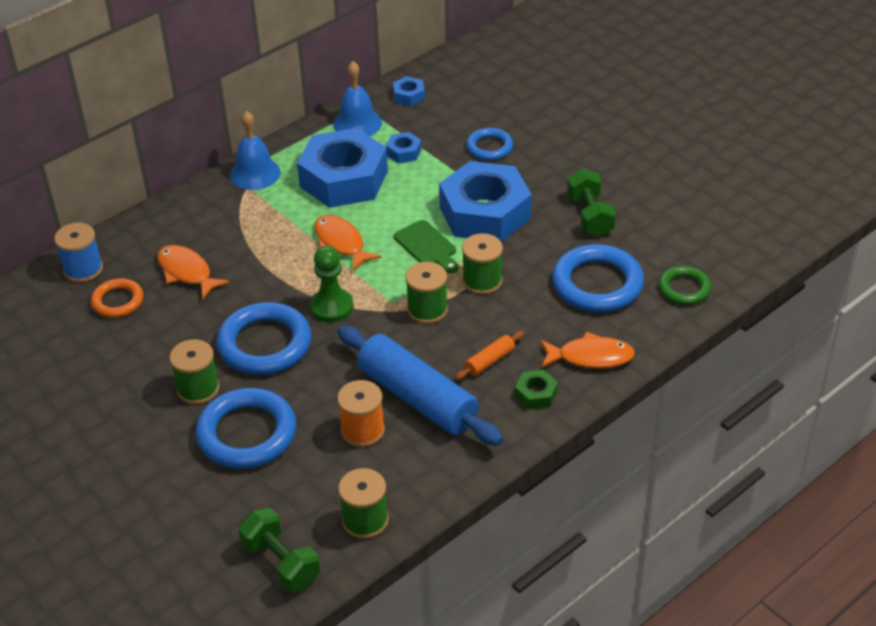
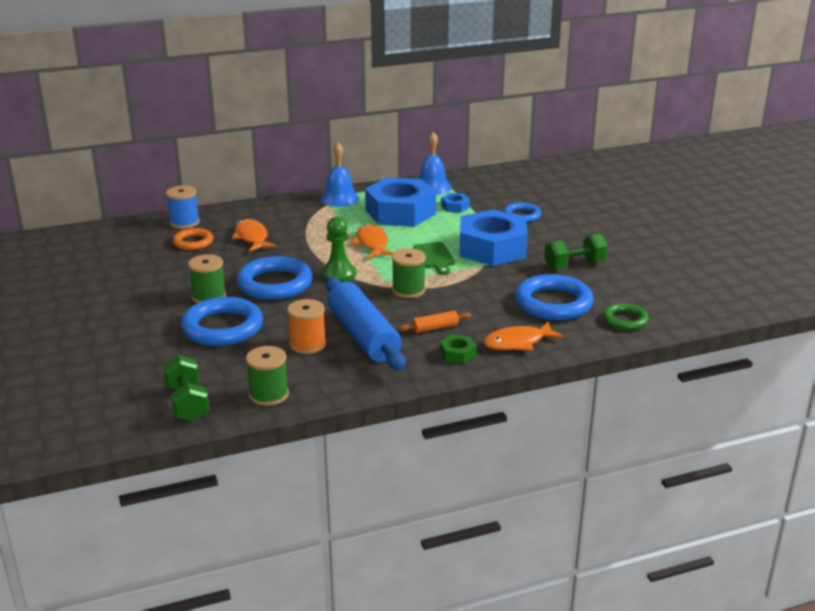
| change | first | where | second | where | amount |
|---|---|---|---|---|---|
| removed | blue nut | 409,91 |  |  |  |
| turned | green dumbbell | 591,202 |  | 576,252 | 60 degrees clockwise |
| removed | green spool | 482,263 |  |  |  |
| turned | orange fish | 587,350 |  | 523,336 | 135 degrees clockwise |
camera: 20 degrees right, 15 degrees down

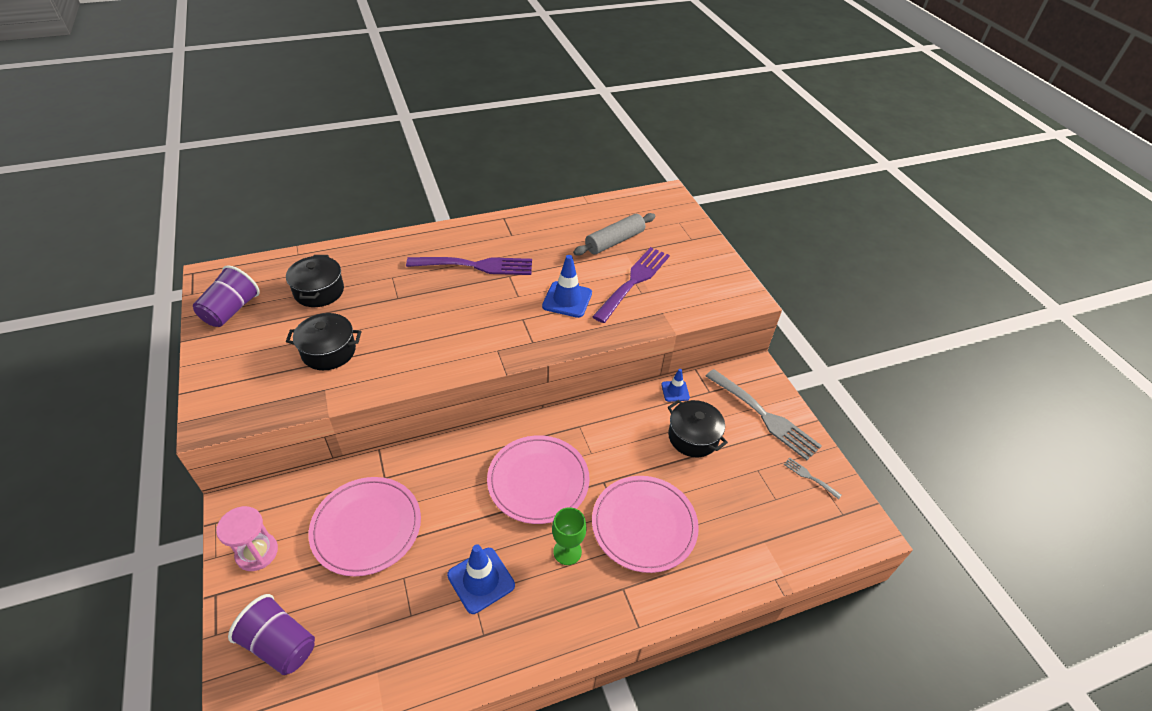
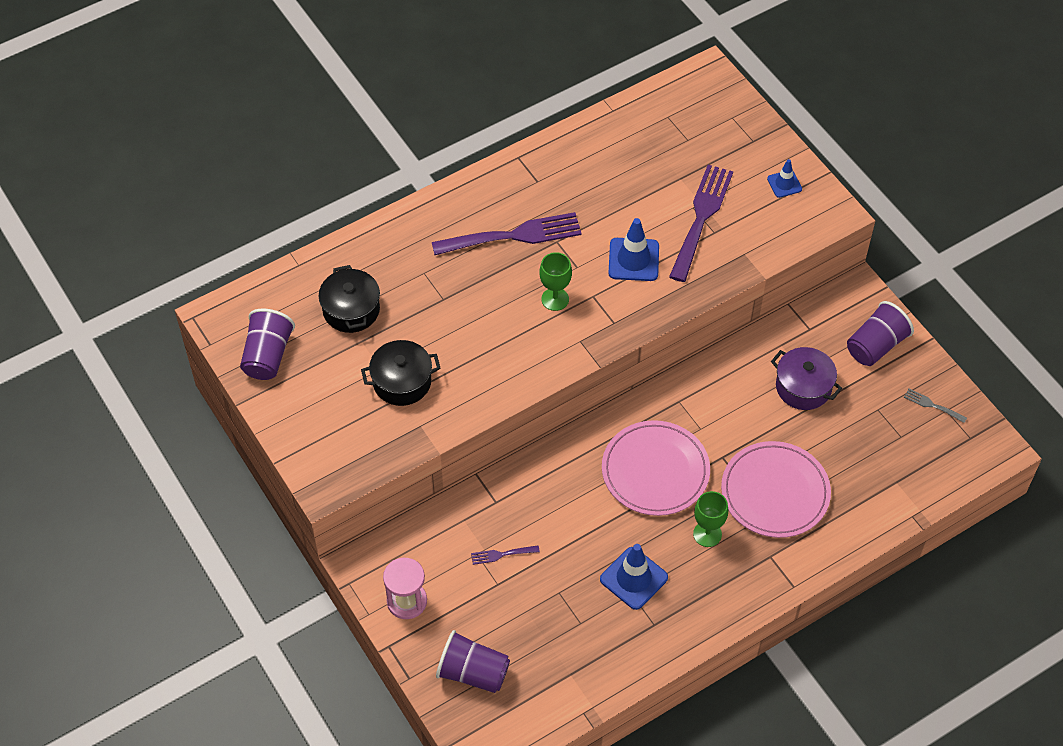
| change | first | where | second | where | amount |
|---|---|---|---|---|---|
| removed | grey rolling pin | 614,234 |  |  |  |
| moved | blue traffic cone | 675,385 |  | 784,178 |  |
| replaced | grey fork | 764,414 | purple cup | 880,333 |  |
| recoloured | black pot | 698,428 | purple pot | 806,378 |  |
| replaced | pink plate | 365,526 | purple fork | 505,555 |  |
| added |  |  | green goblet | 556,281 |  |
camera: 10 degrees left, 10 degrees up

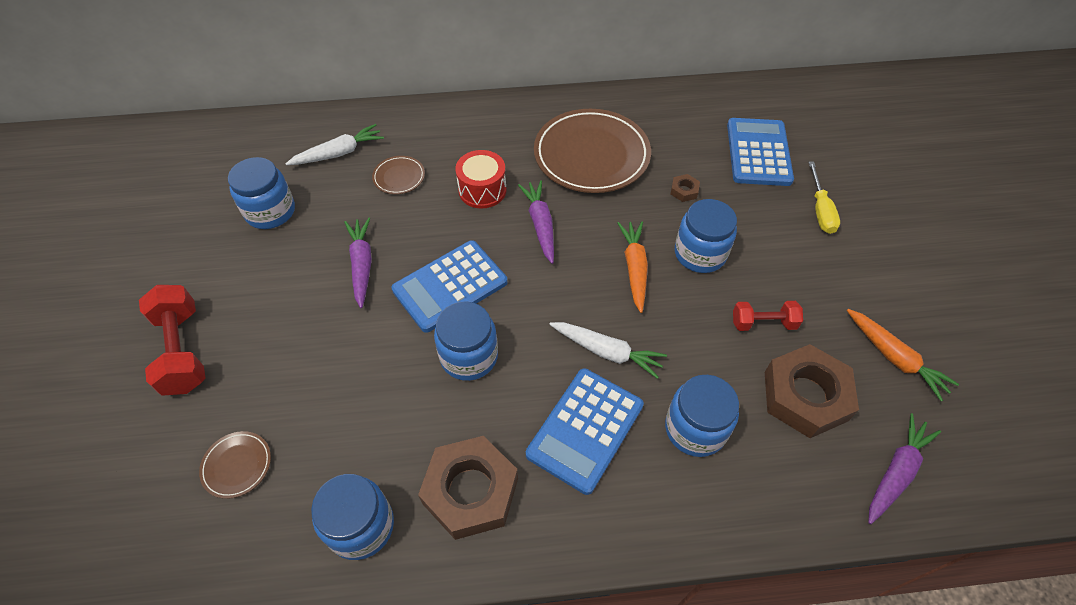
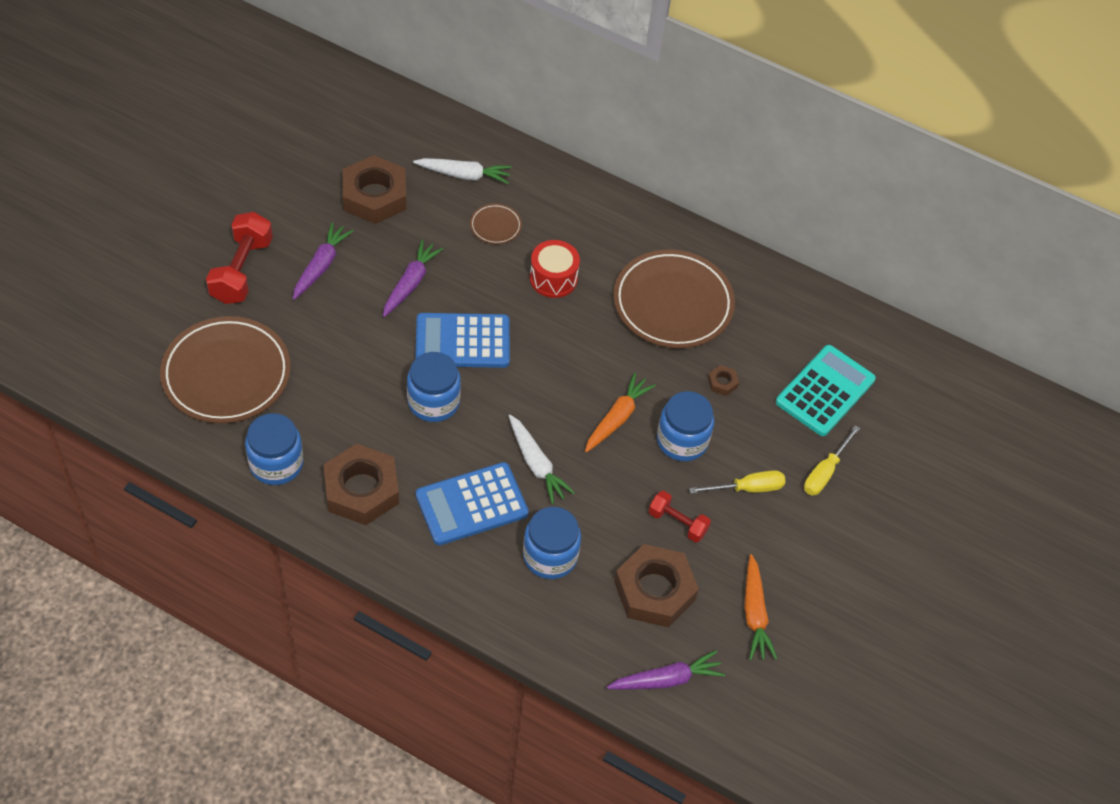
| change | first | where | second | where | amount |
|---|---|---|---|---|---|
| recoloured | blue calculator | 760,152 | turquoise calculator | 826,390 |  |
| replaced | blue jar | 261,193 | brown nut | 374,189 |  |
| moved | purple carrot | 536,222 |  | 323,261 |  |
| resized | brown plate | 235,465 |  | 225,369 | x2.28 |
| added |  |  | yellow screwdriver | 737,482 |  |
camera: 30 degrees right, 0 degrees up

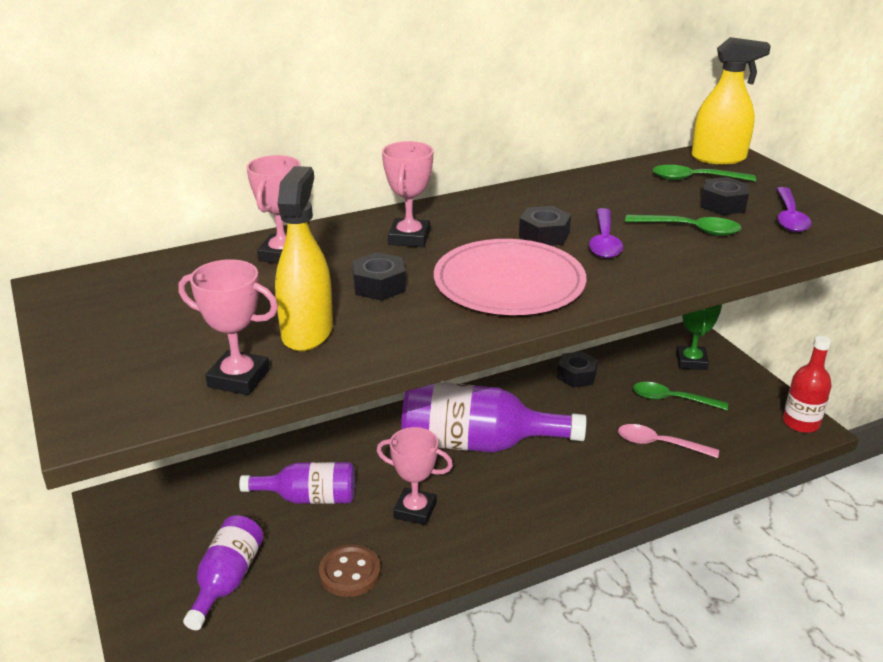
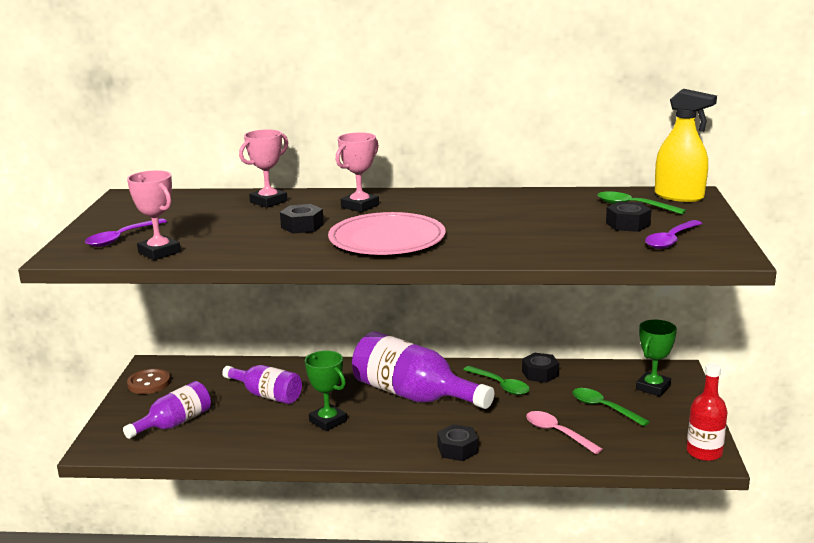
| change | first | where | second | where | amount |
|---|---|---|---|---|---|
| removed | yellow spray bottle | 304,258 |  |  |  |
| moved | black nut | 545,226 |  | 457,442 |  |
| moved | purple spoon | 606,233 |  | 126,232 |  |
| moved | green spoon | 683,225 |  | 496,380 |  |
| recoloured | pink trophy | 414,476 | green trophy | 326,390 |  |
| moved | brown button | 350,570 |  | 149,381 |  |
camera: 30 degrees right, 10 degrees down

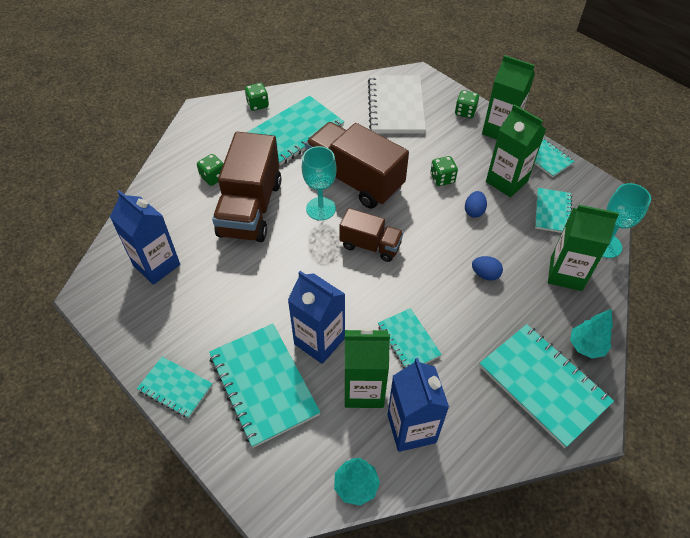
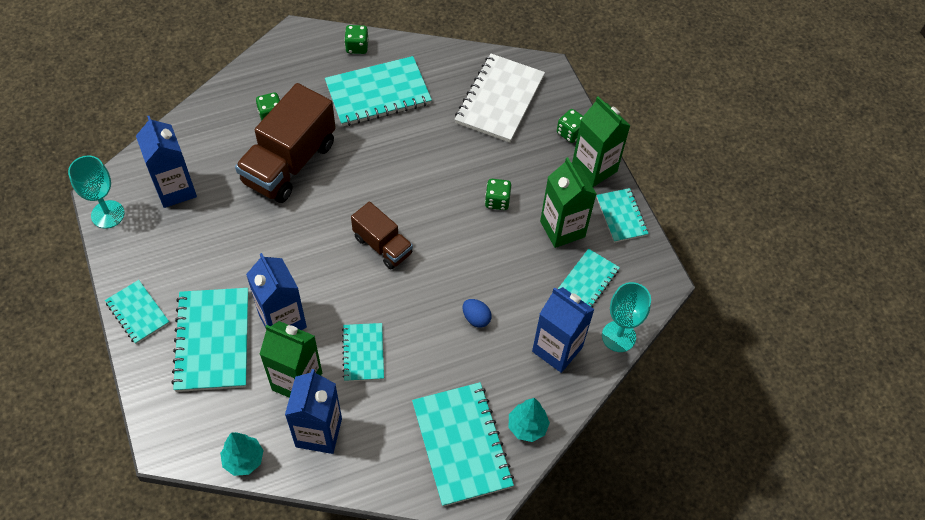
| change | first | where | second | where | amount |
|---|---|---|---|---|---|
| removed | brown truck | 357,165 |  |  |  |
| moved | turquoise goblet | 319,183 |  | 96,192 |  |
| removed | blue egg | 476,204 |  |  |  |
| recoloured | green carton | 583,248 | blue carton | 563,330 |  |
camera: 20 degrees right, 5 degrees up

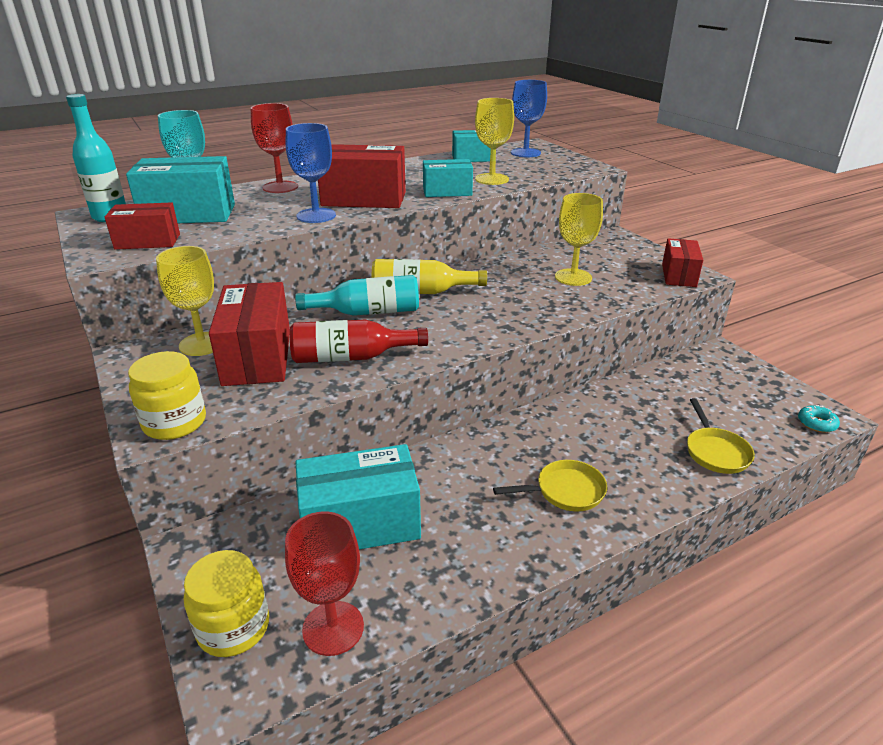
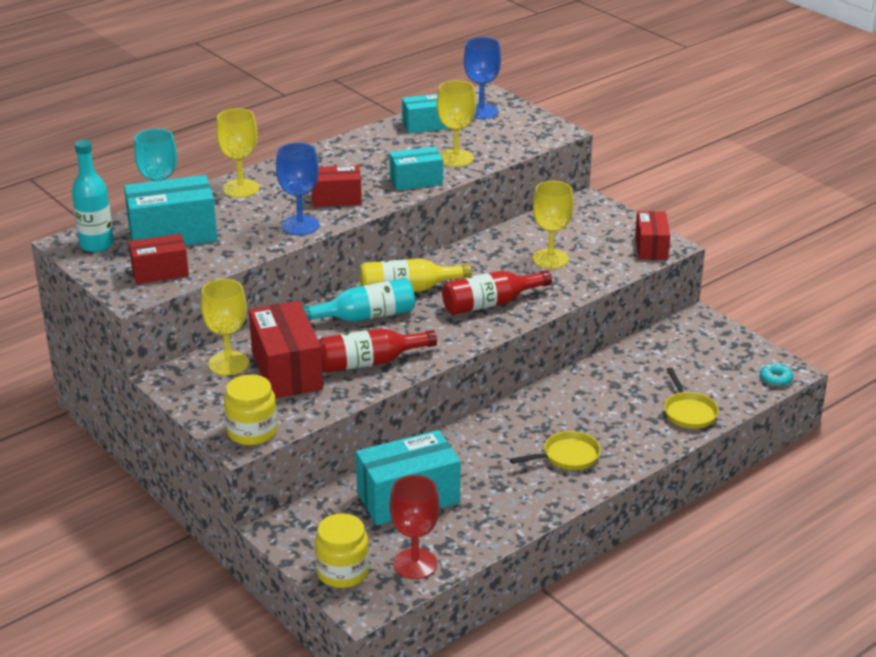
| change | first | where | second | where | amount |
|---|---|---|---|---|---|
| recoloured | red goblet | 274,148 | yellow goblet | 238,153 |  |
| resized | red box | 362,176 |  | 337,186 | x0.62 |
| added |  |  | red bottle | 497,292 |  |
camera: 10 degrees left, 0 degrees up

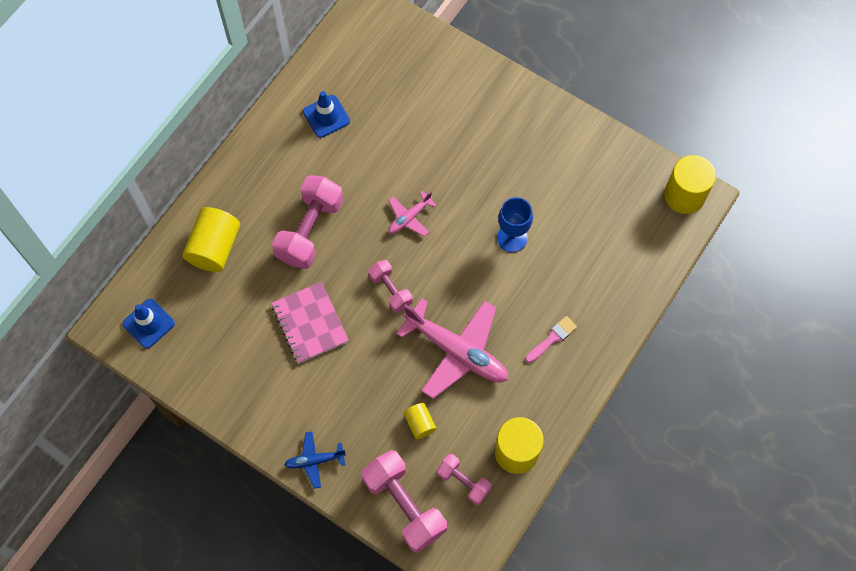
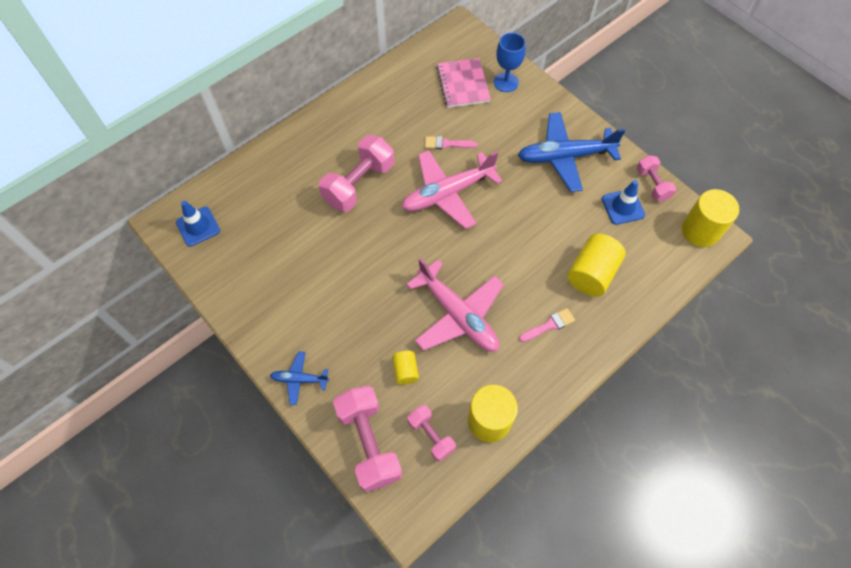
| change | first | where | second | where | amount |
|---|---|---|---|---|---|
| moved | blue traffic cone | 326,114 |  | 623,202 |  |
| resized | pink plane | 412,214 |  | 452,189 | x2.04 |
| moved | blue goblet | 515,224 |  | 510,62 |  |
| moved | yellow cylinder | 211,239 |  | 596,265 |  |
| moved | pink dumbbell | 390,286 |  | 656,178 |  |
| moved | pink notebook | 310,322 |  | 464,83 |  |
| added |  |  | blue plane | 571,152 |  |
| added |  |  | pink brush | 451,142 |  |
camera: 15 degrees right, 5 degrees down

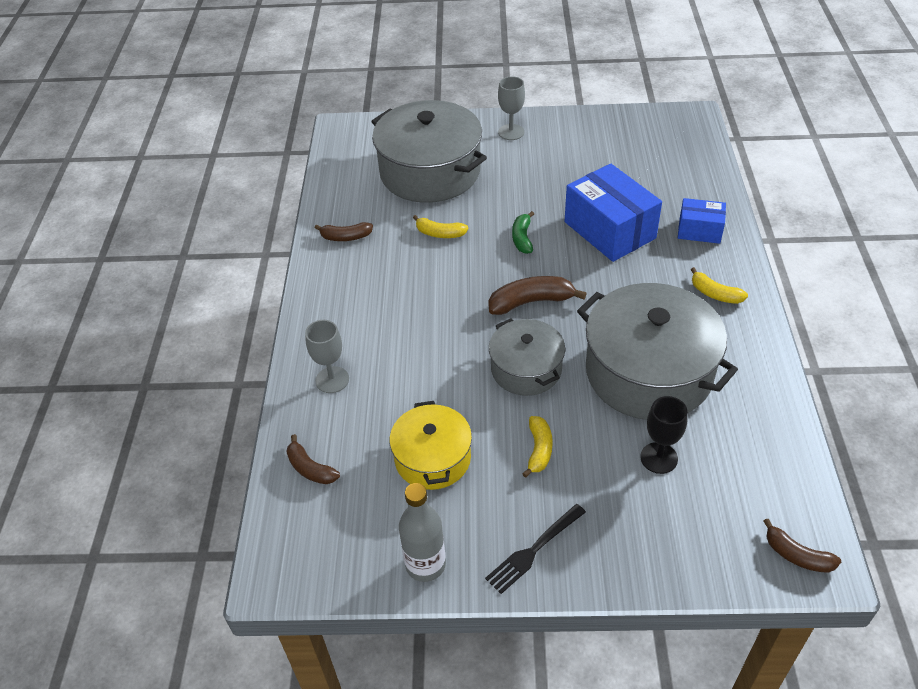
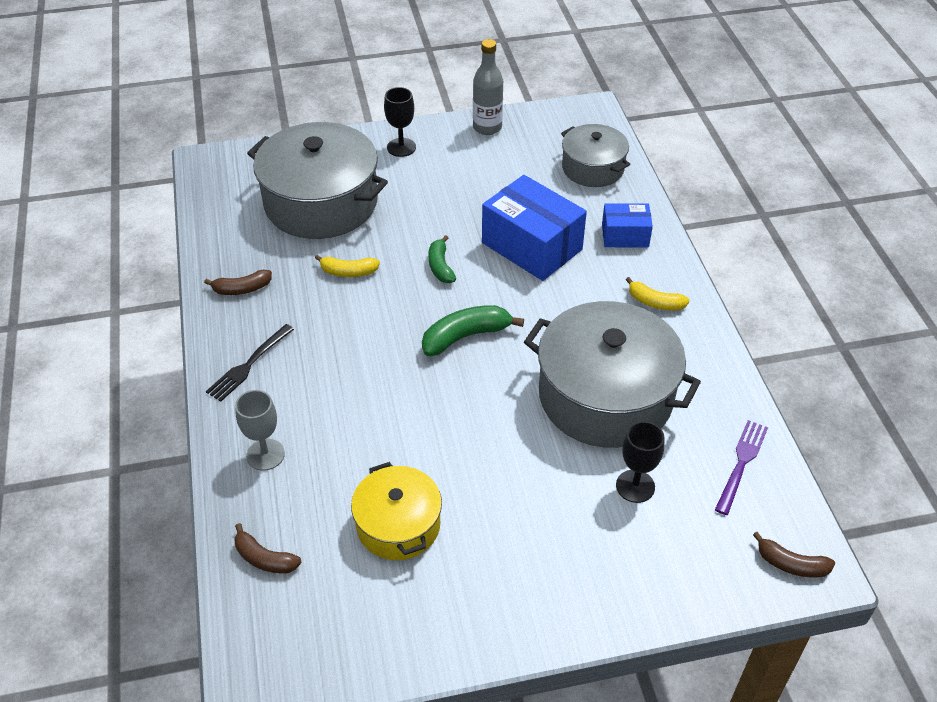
| change | first | where | second | where | amount |
|---|---|---|---|---|---|
| recoloured | grey goblet | 511,108 | black goblet | 400,122 |  |
| recoloured | brown banana | 537,295 | green banana | 473,330 |  |
| moved | grey pot | 527,357 |  | 595,155 |  |
| removed | yellow banana | 537,447 |  |  |  |
| moved | grey bottle | 422,532 |  | 488,87 |  |
| moved | black fork | 535,549 |  | 250,363 |  |
| added |  |  | purple fork | 741,467 |  |
camera: 15 degrees left, 0 degrees up

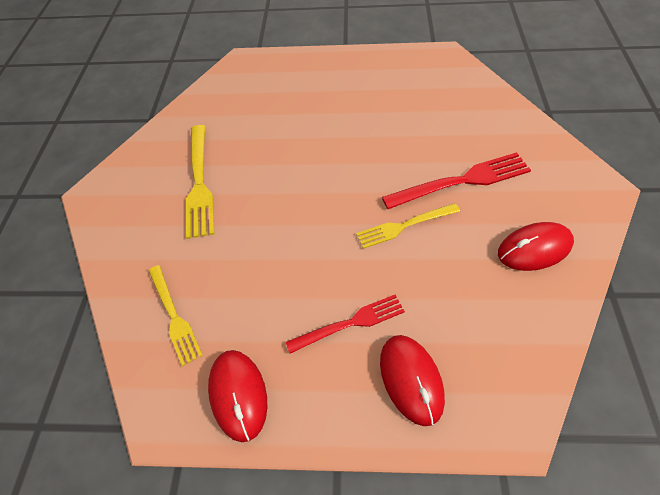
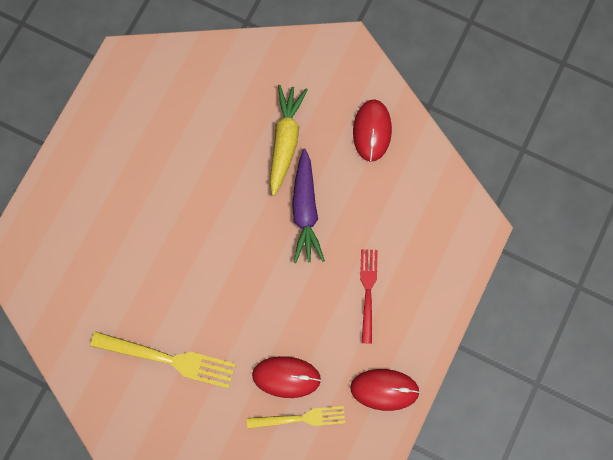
| change | first | where | second | where | amount |
|---|---|---|---|---|---|
| replaced | red fork | 456,180 | yellow carrot | 289,140 |  |
| replaced | yellow fork | 408,226 | purple carrot | 308,206 |  |
| moved | red mouse | 412,380 |  | 286,377 |  |
camera: 70 degrees left, 20 degrees up

